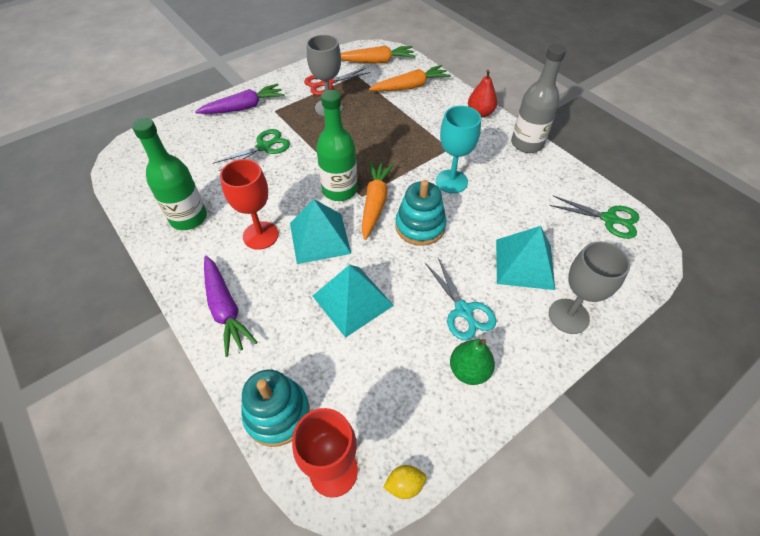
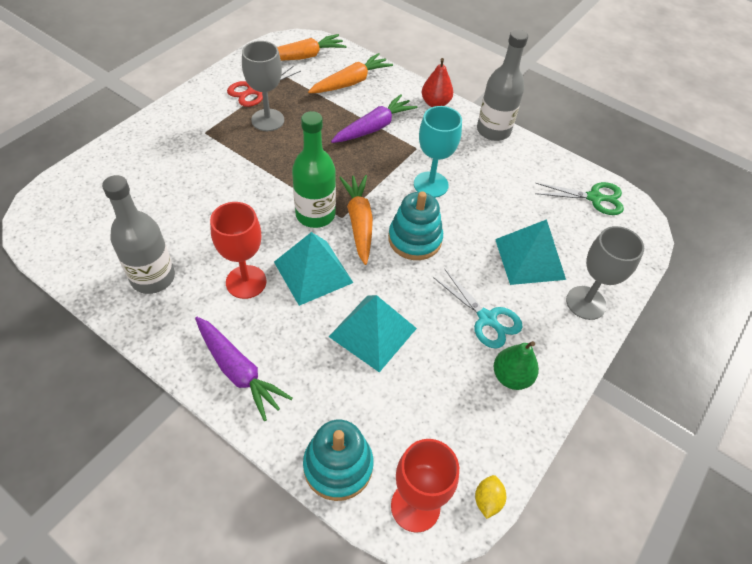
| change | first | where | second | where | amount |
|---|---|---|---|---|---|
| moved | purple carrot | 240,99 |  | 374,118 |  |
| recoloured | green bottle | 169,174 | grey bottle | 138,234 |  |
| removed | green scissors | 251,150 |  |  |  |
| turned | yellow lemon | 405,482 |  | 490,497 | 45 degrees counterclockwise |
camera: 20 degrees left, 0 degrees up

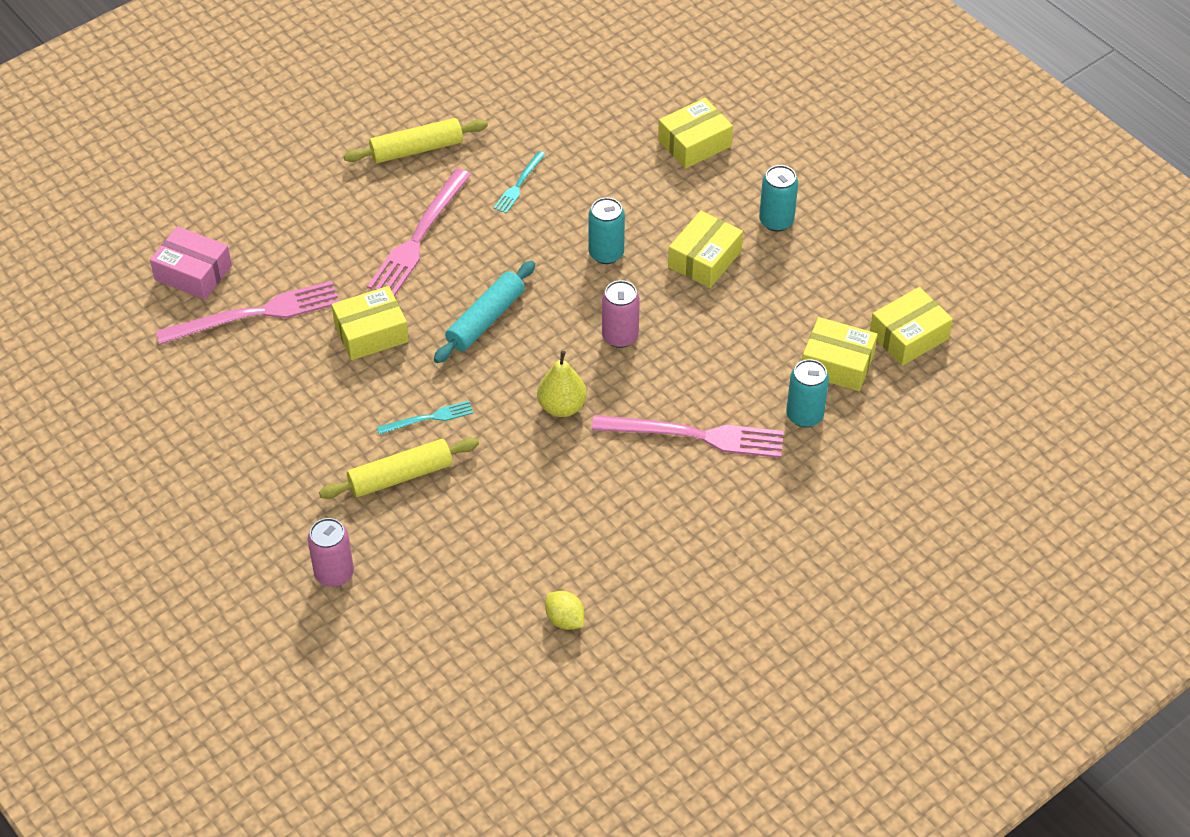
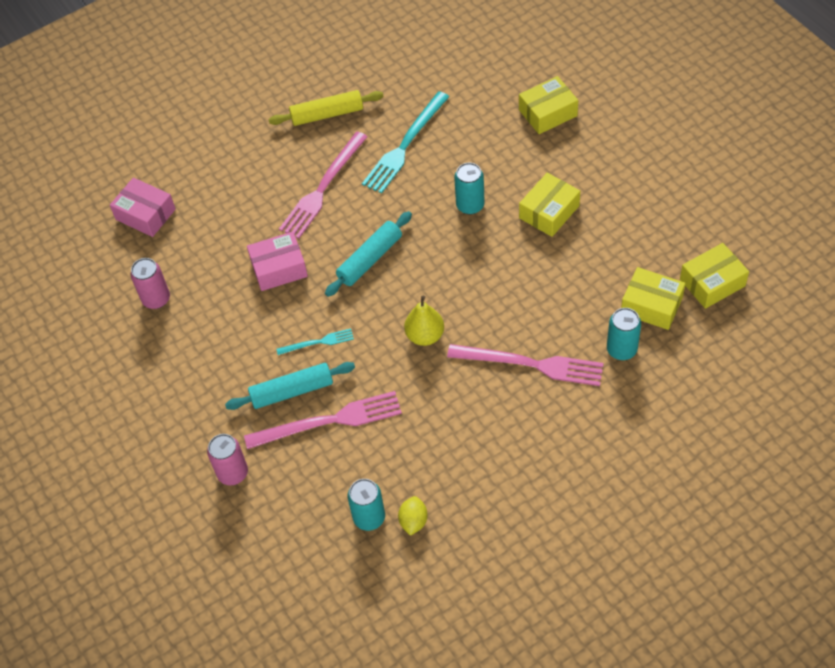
| change | first | where | second | where | amount |
|---|---|---|---|---|---|
| resized | turquoise fork | 519,182 |  | 405,142 | x1.96 |
| moved | turquoise can | 778,198 |  | 366,505 |  |
| moved | pink can | 621,314 |  | 150,283 |  |
| moved | pink fork | 247,312 |  | 323,420 |  |
| recoloured | yellow box | 370,323 | pink box | 277,261 |  |
| recoloured | yellow rolling pin | 399,468 | turquoise rolling pin | 290,386 |  |
| turned | yellow lemon | 565,610 |  | 413,516 | 45 degrees clockwise |
camera: 10 degrees right, 5 degrees up

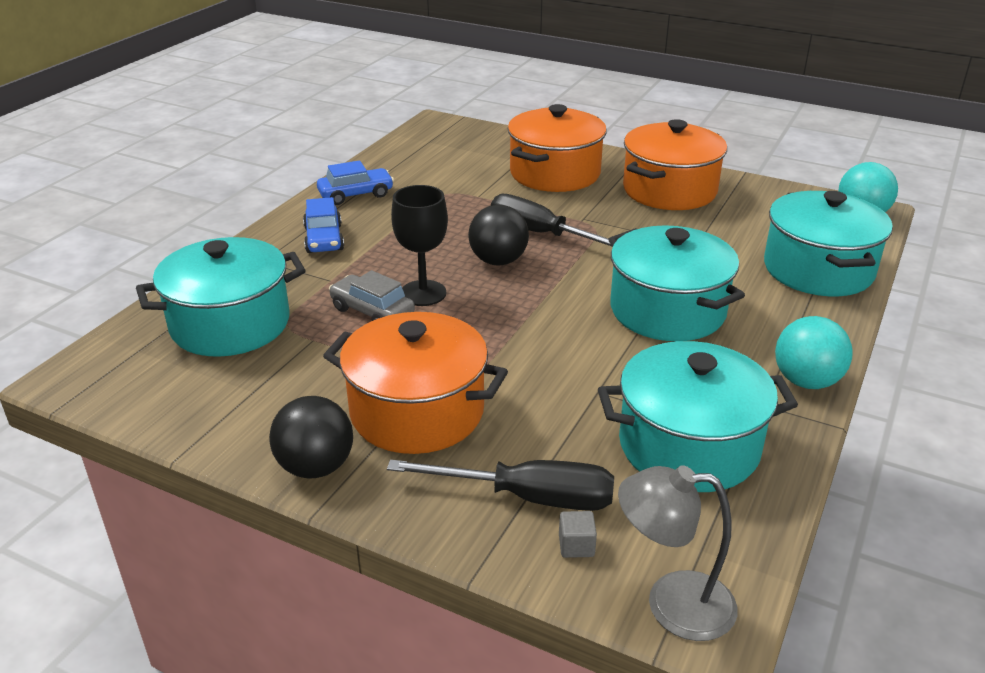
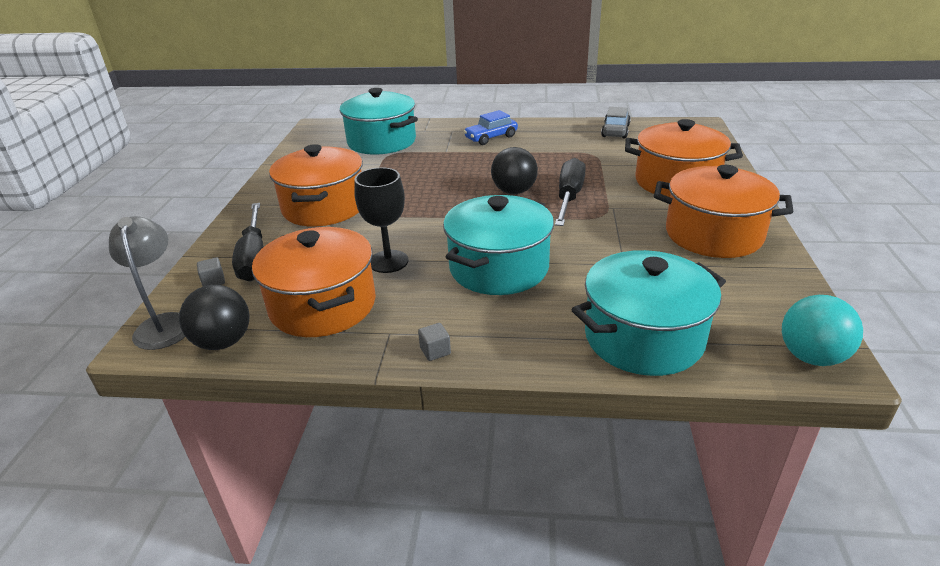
| change | first | where | second | where | amount |
|---|---|---|---|---|---|
| removed | blue car | 355,182 |  |  |  |
| moved | black goblet | 419,245 |  | 381,220 |  |
| moved | grey car | 372,295 |  | 616,122 |  |
| replaced | turquoise ball | 813,352 | grey cube | 434,342 |  |
| recoloured | turquoise pot | 698,416 | orange pot | 314,282 |  |
| moved | black ball | 311,437 |  | 214,317 |  |
camera: 70 degrees right, 0 degrees up

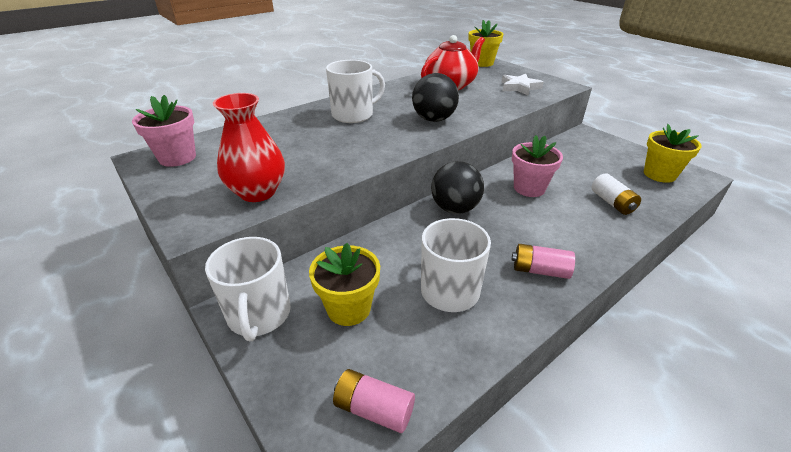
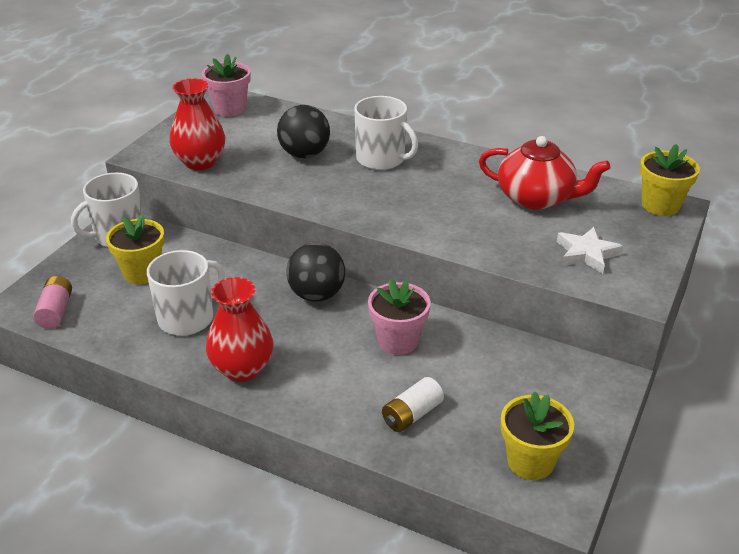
| change | first | where | second | where | amount |
|---|---|---|---|---|---|
| moved | black ball | 435,97 |  | 303,131 |  |
| replaced | pink battery | 543,261 | red vase | 239,329 |  |
camera: 65 degrees right, 0 degrees up

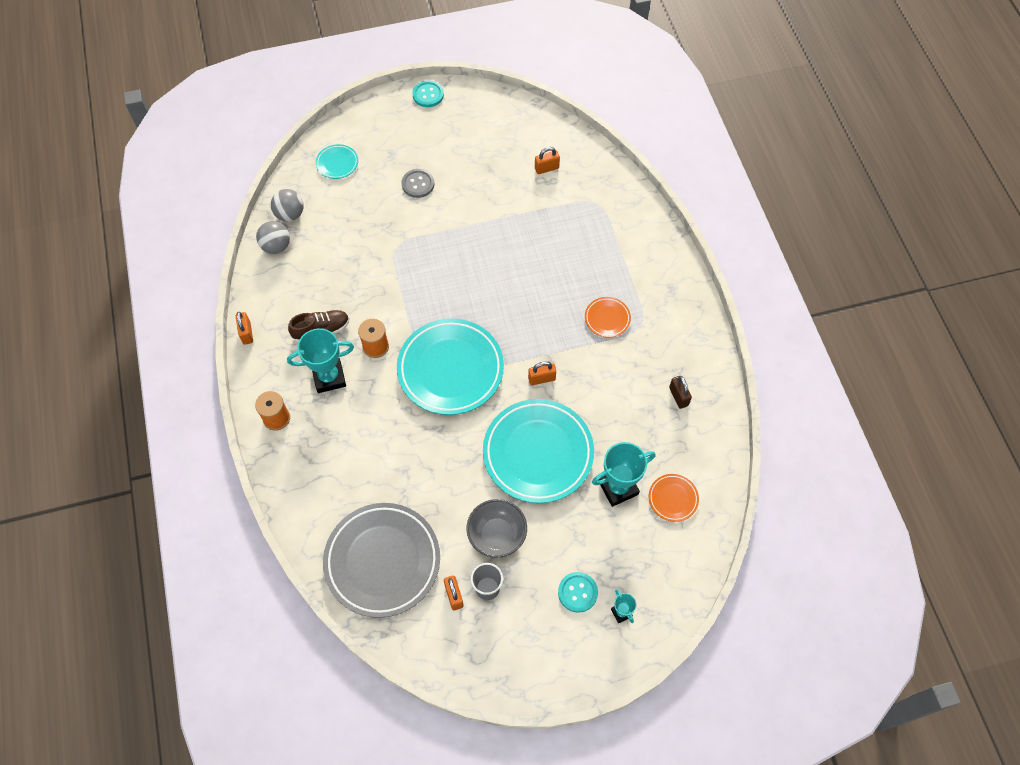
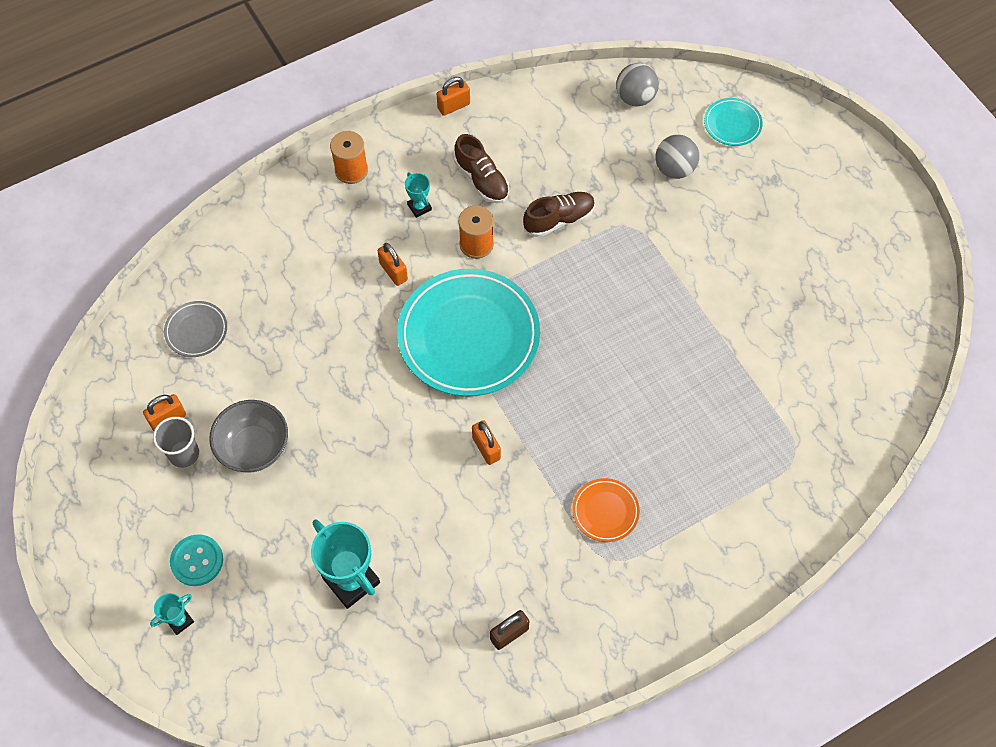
| change | first | where | second | where | amount |
|---|---|---|---|---|---|
| removed | turquoise button | 428,94 |  |  |  |
| moved | orange padlock | 547,160 |  | 393,264 |  |
| removed | grey button | 418,183 |  |  |  |
| moved | grey ball | 273,237 |  | 677,157 |  |
| resized | turquoise trophy | 320,360 |  | 418,195 | x0.50 |
| removed | turquoise plate | 538,451 |  |  |  |
| removed | orange plate | 674,498 |  |  |  |
| resized | grey plate | 381,560 |  | 195,329 | x0.44 |
| added |  |  | brown shoe | 559,214 |  |
camera: 75 degrees right, 0 degrees up

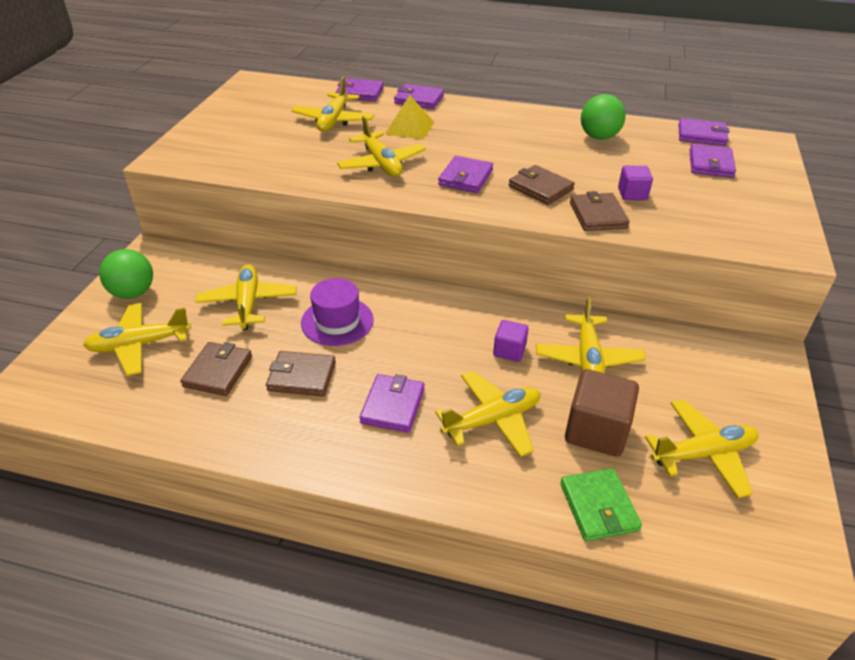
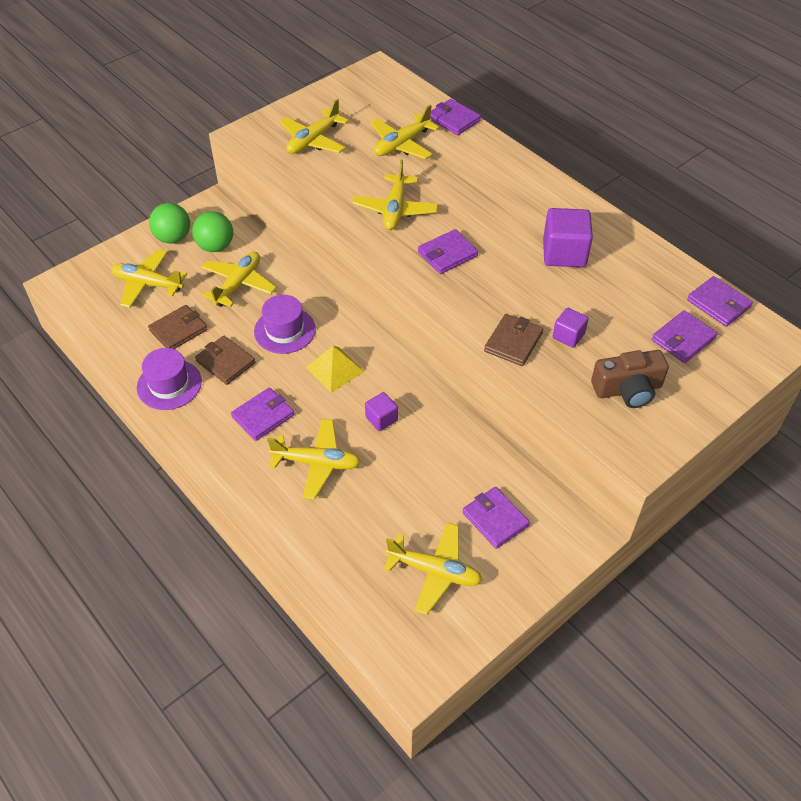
| change | first | where | second | where | amount |
|---|---|---|---|---|---|
| moved | purple wallet | 419,96 |  | 496,518 |  |
| moved | green ball | 603,117 |  | 212,231 |  |
| moved | yellow pyramid | 409,117 |  | 335,369 |  |
| removed | brown wallet | 542,185 |  |  |  |
| moved | yellow plane | 591,335 |  | 314,126 |  |
| removed | brown cube | 602,413 |  |  |  |
| removed | green wallet | 601,504 |  |  |  |
| added |  |  | purple cube | 568,237 |  |
| added |  |  | purple hat | 169,379 |  |
| added |  |  | brown camera | 630,379 |  |
camera: 35 degrees right, 10 degrees up

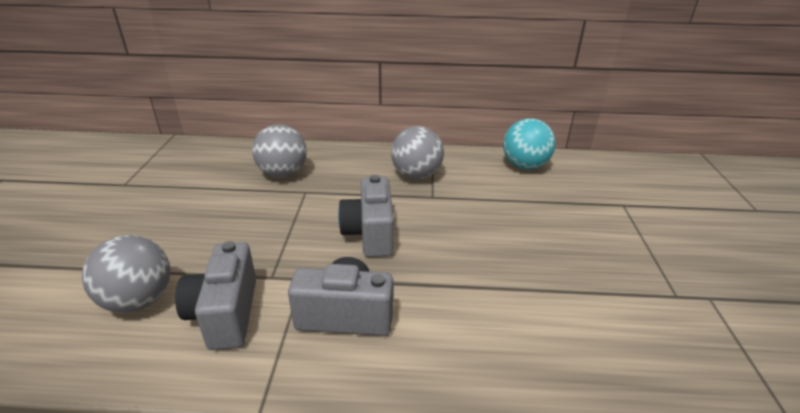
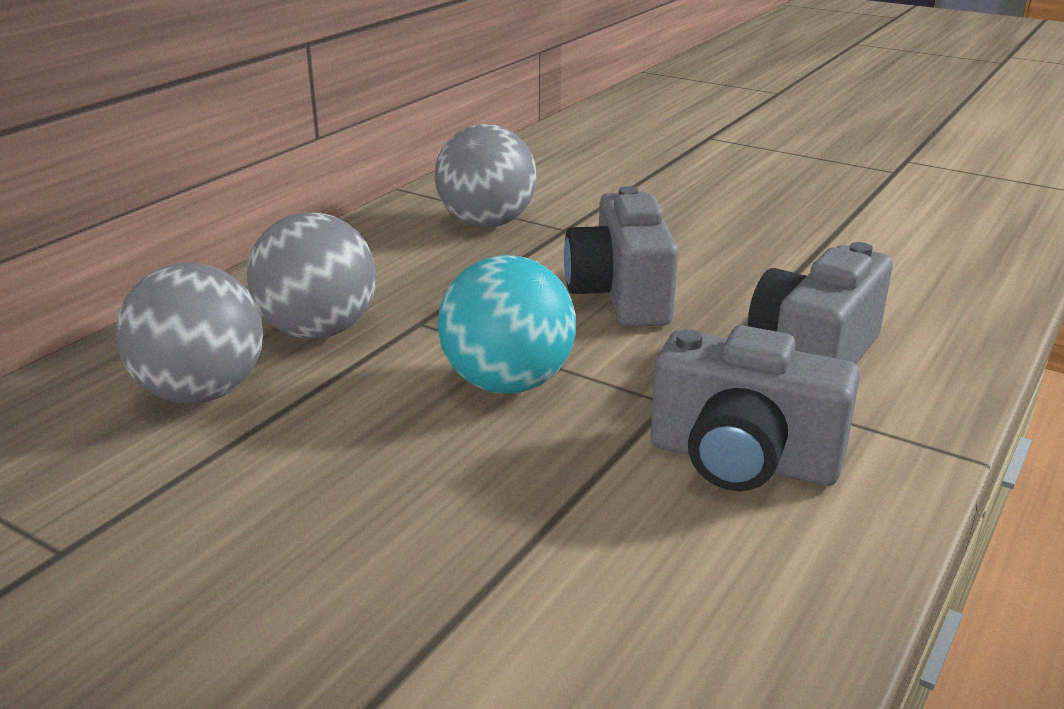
| change | first | where | second | where | amount |
|---|---|---|---|---|---|
| moved | turquoise ball | 529,144 |  | 507,324 |  |
| turned | grey camera | 366,216 |  | 621,256 | 60 degrees clockwise |
| moved | grey ball | 126,274 |  | 189,333 |  |
camera: 60 degrees left, 5 degrees down

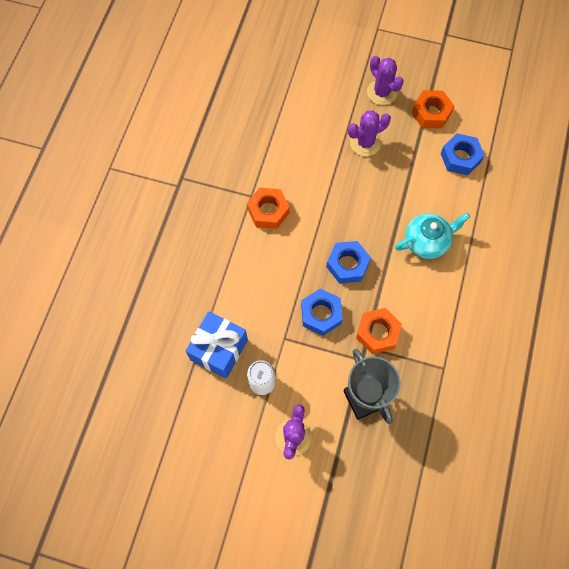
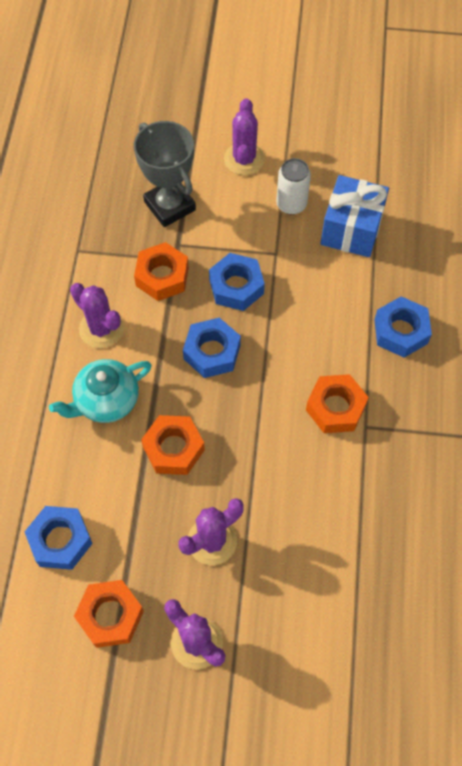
| change | first | where | second | where | amount |
|---|---|---|---|---|---|
| added |  |  | purple cactus | 97,315 |  |
| added |  |  | blue nut | 403,327 |  |
| added |  |  | orange nut | 173,445 |  |
camera: 170 degrees right, 5 degrees down

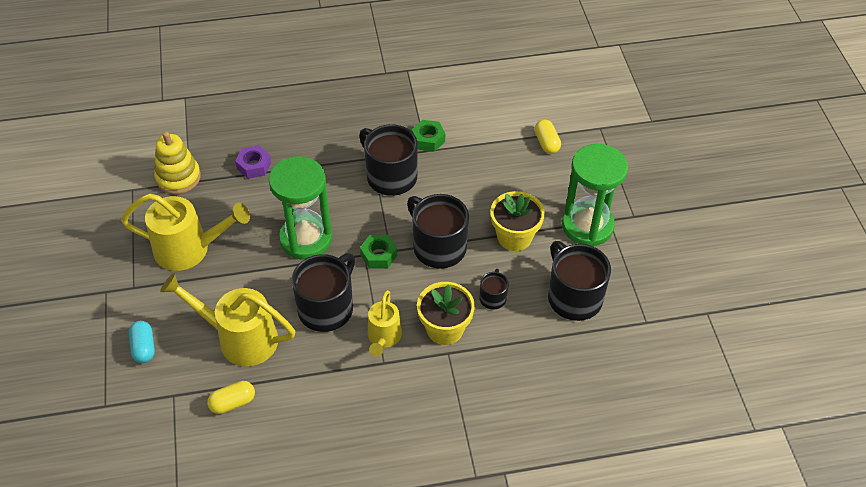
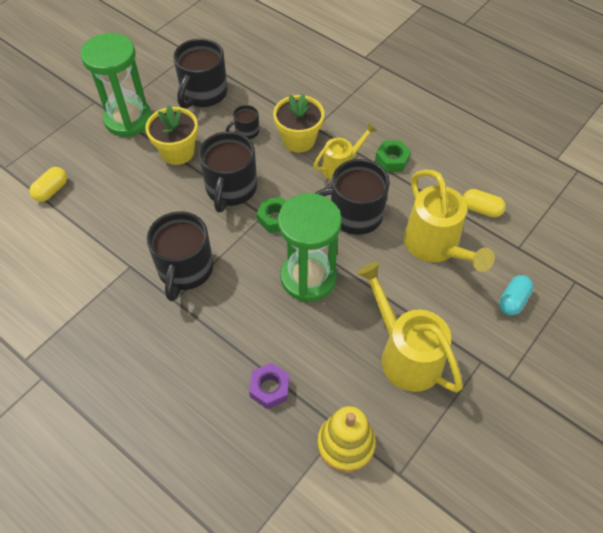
| change | first | where | second | where | amount |
|---|---|---|---|---|---|
| moved | green nut | 428,136 |  | 393,156 |  |
camera: 130 degrees left, 5 degrees up

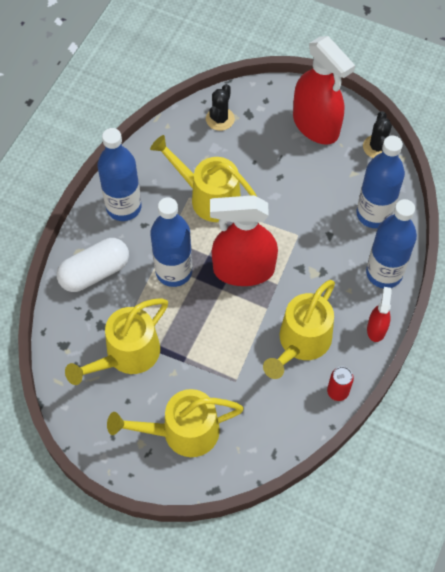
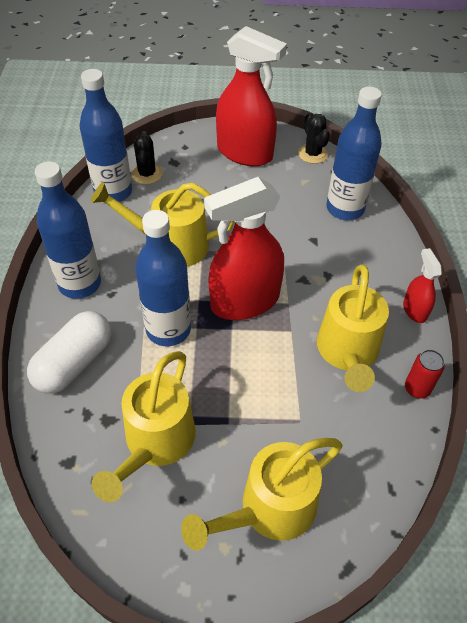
| change | first | where | second | where | amount |
|---|---|---|---|---|---|
| moved | blue bottle | 391,243 |  | 105,135 |  |
camera: 25 degrees left, 10 degrees down

